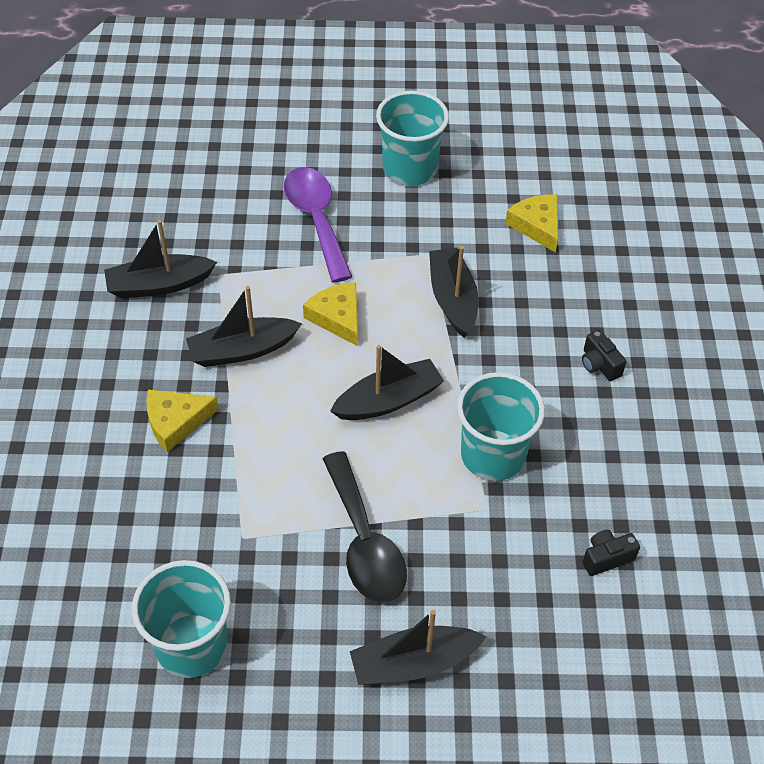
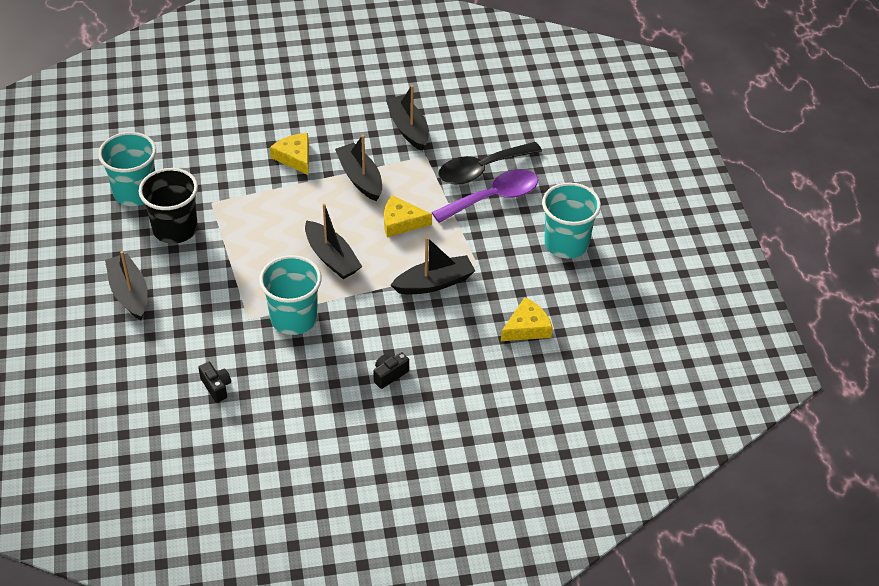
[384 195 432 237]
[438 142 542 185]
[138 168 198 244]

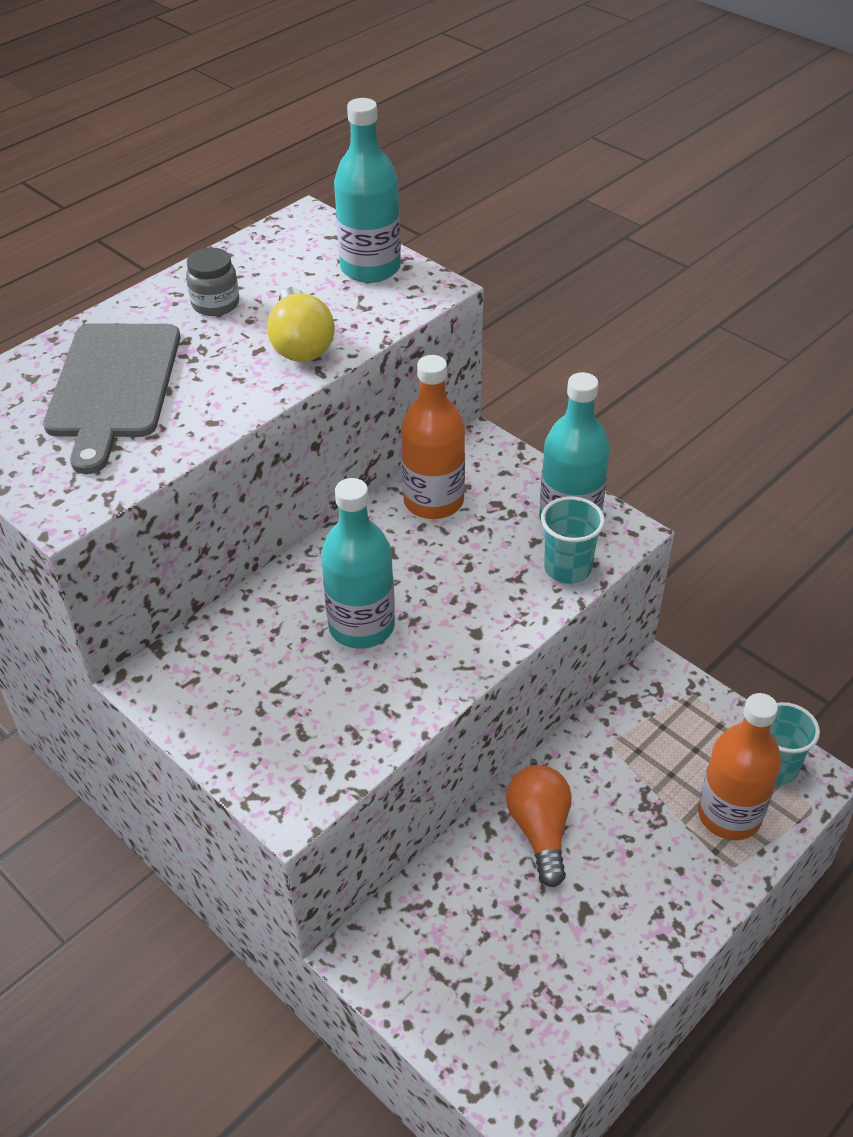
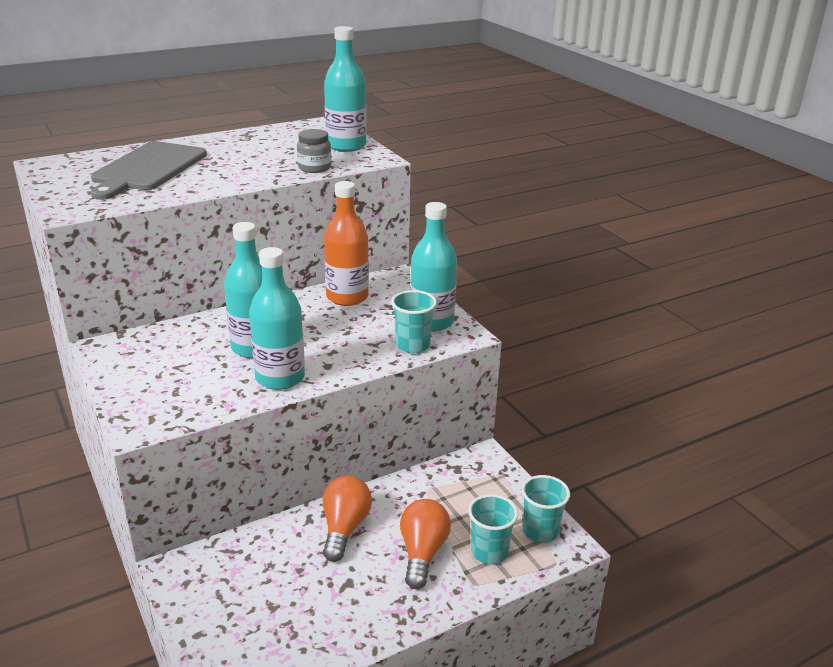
[297 129 331 173]
[267 287 335 362] (first image)
[468 494 518 564]
[249 247 305 390]
[400 499 451 589]

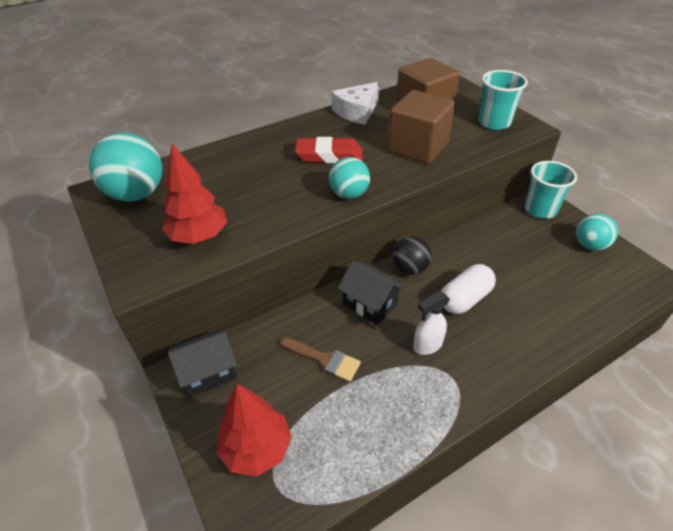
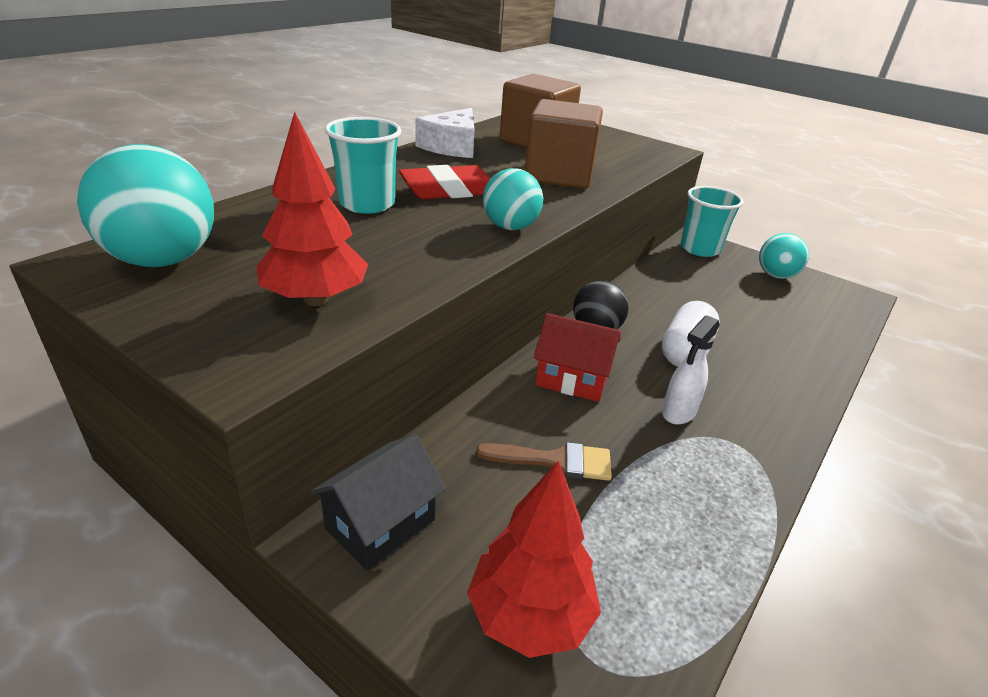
[325 117 402 214]
[534 313 621 402]

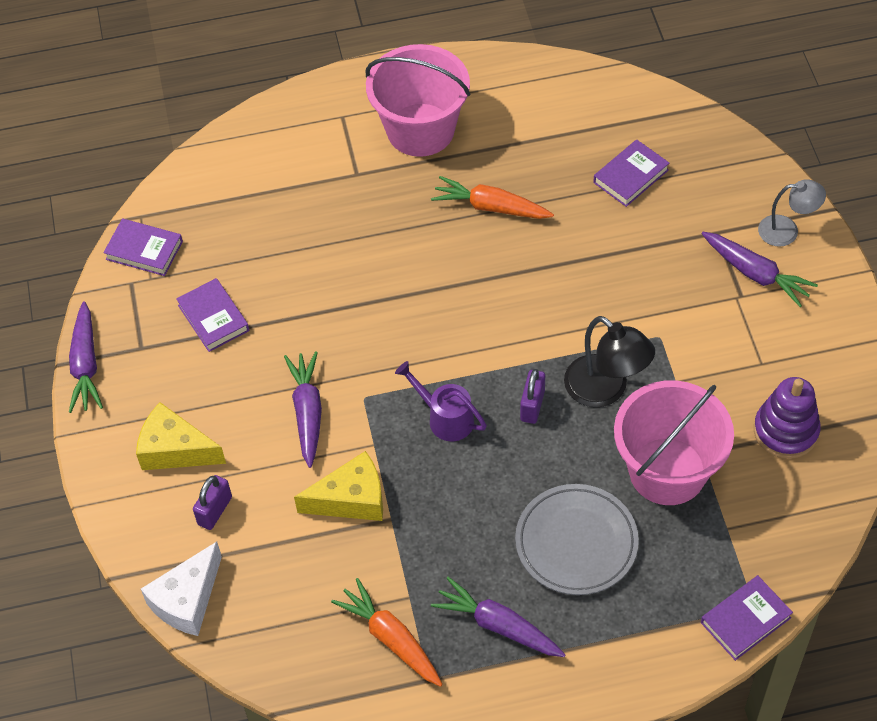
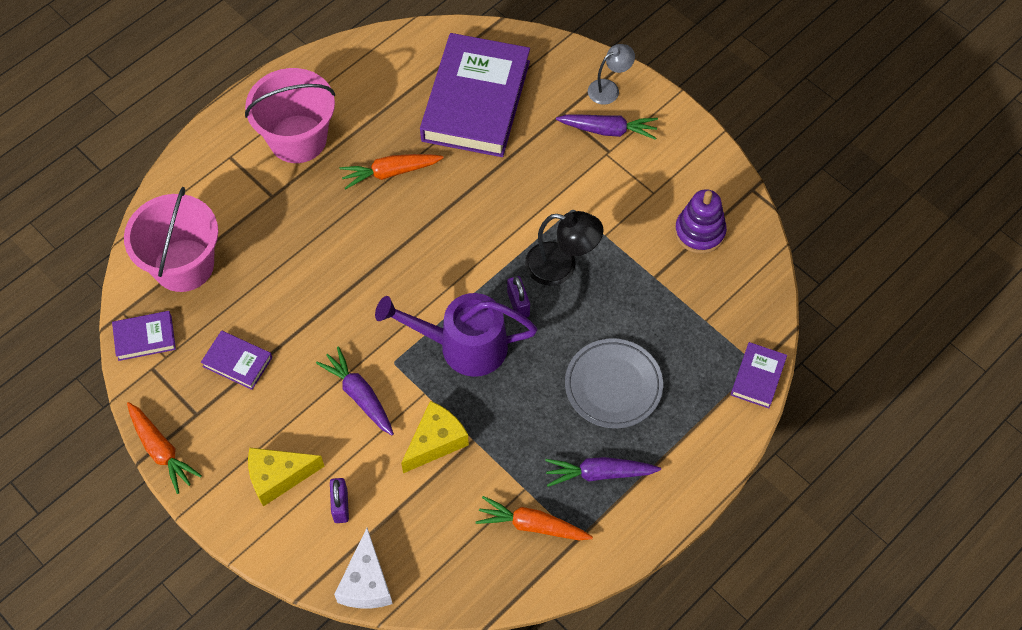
[420 33 530 157]
[127 402 202 494]
[375 293 537 377]
[124 187 218 292]

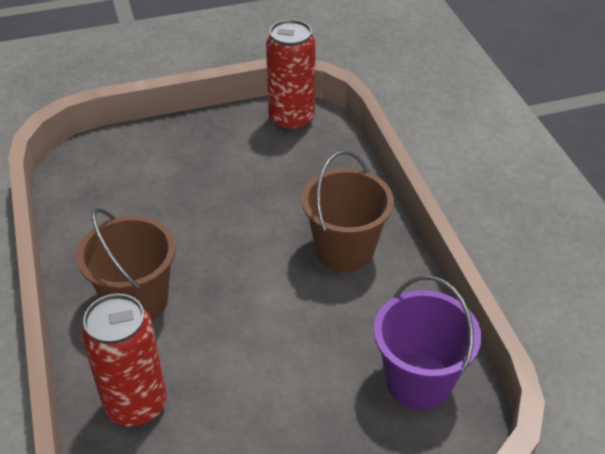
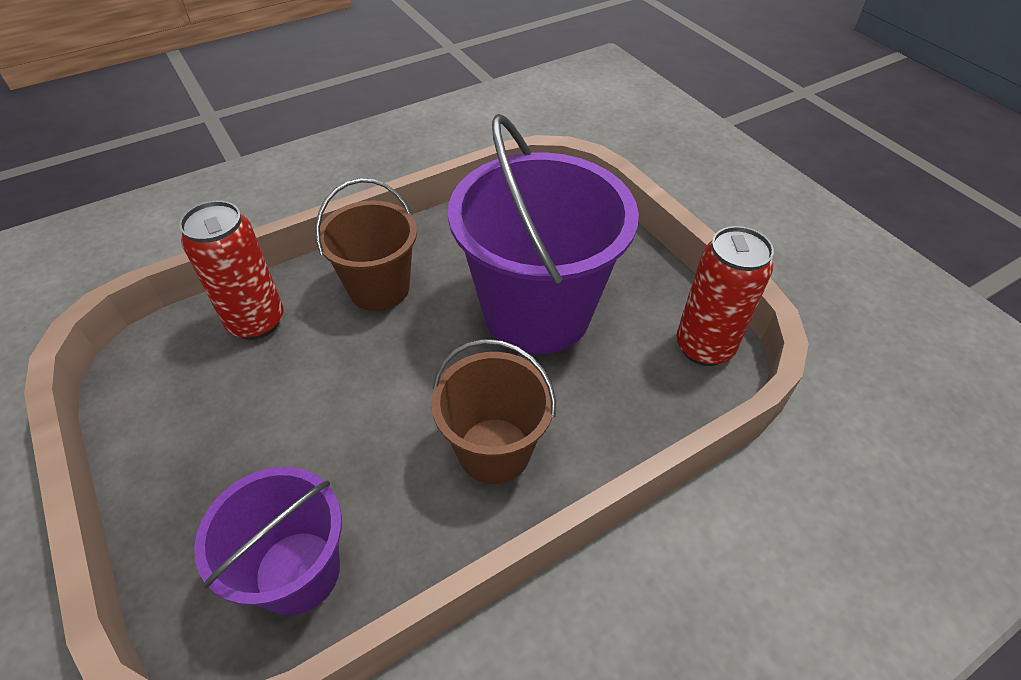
[448 114 639 354]

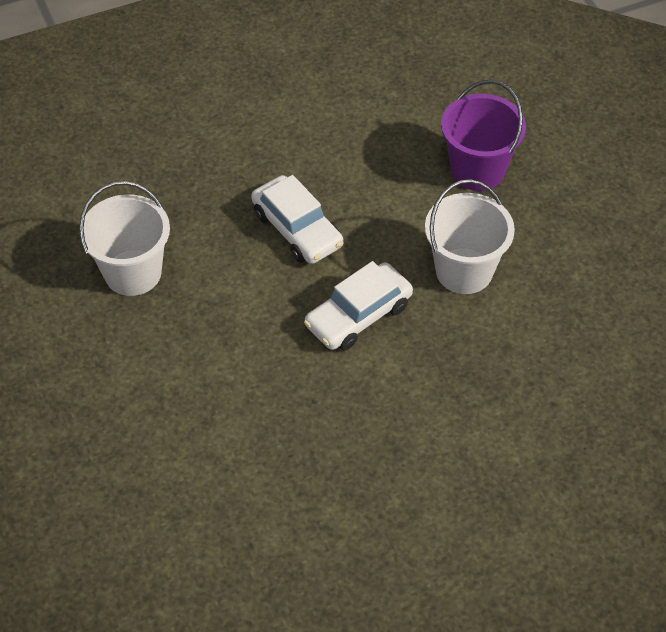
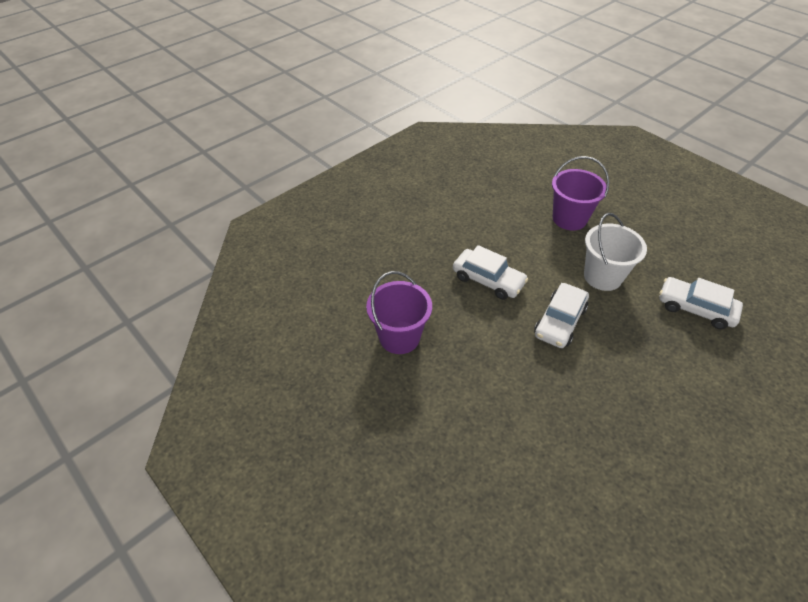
[366 271 432 354]
[659 277 743 329]

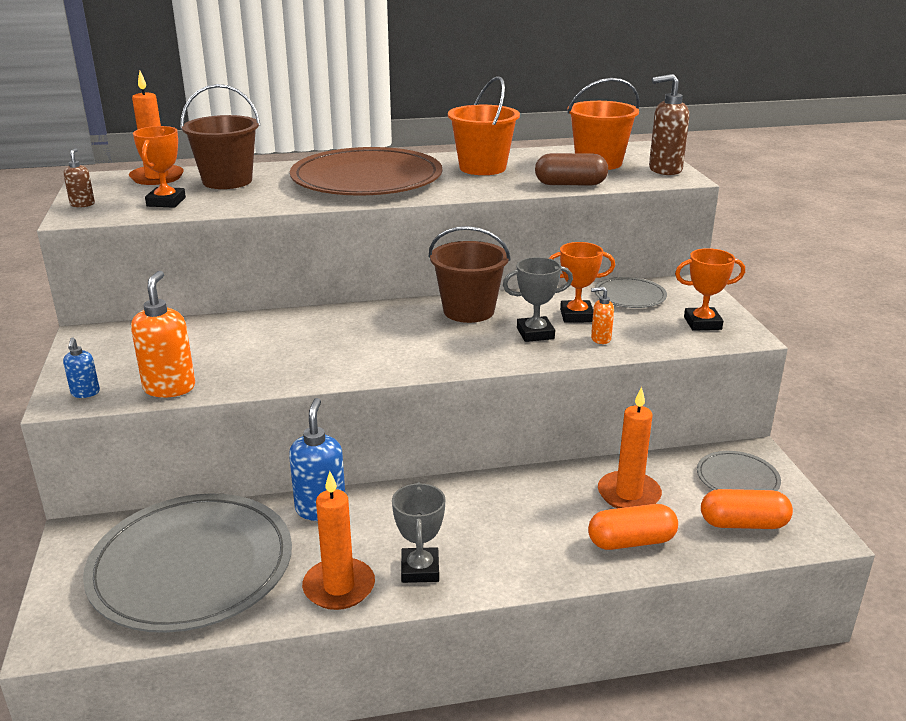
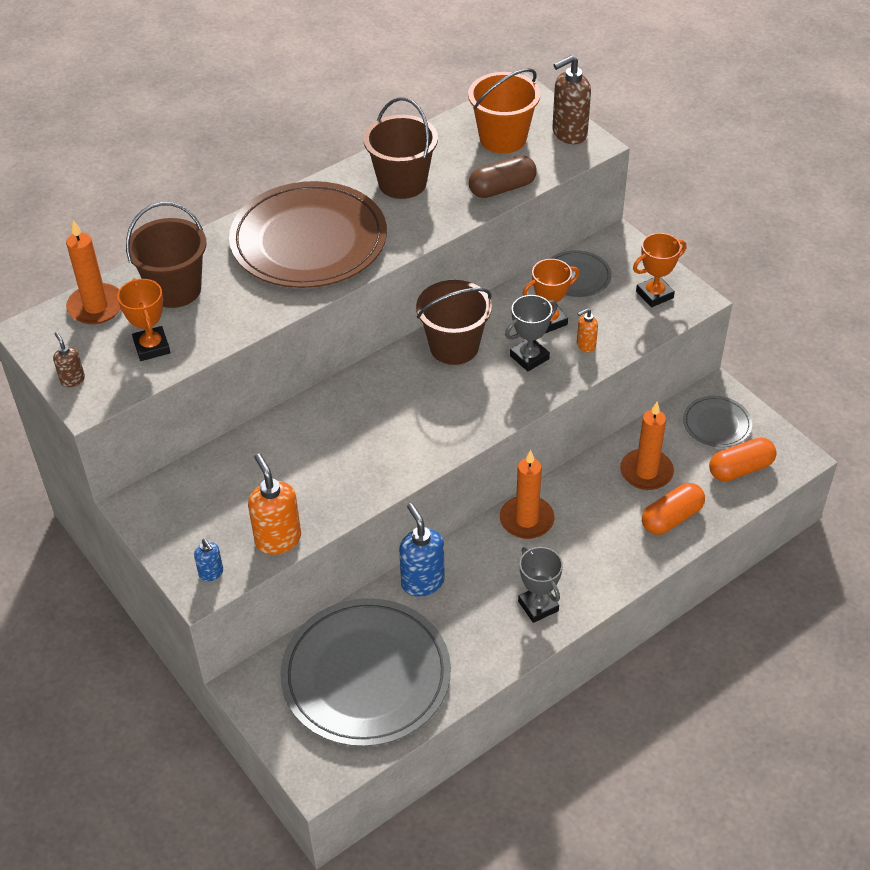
[363 97 438 199]
[500 450 555 539]

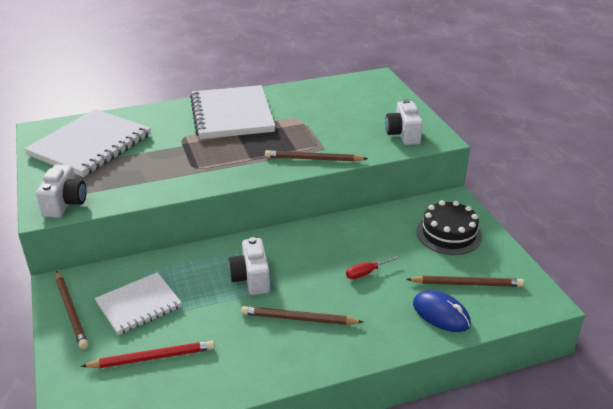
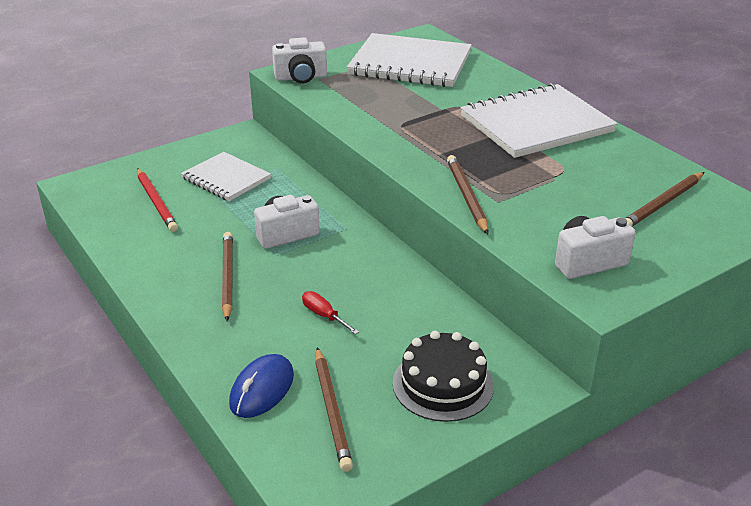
[625 172 704 227]

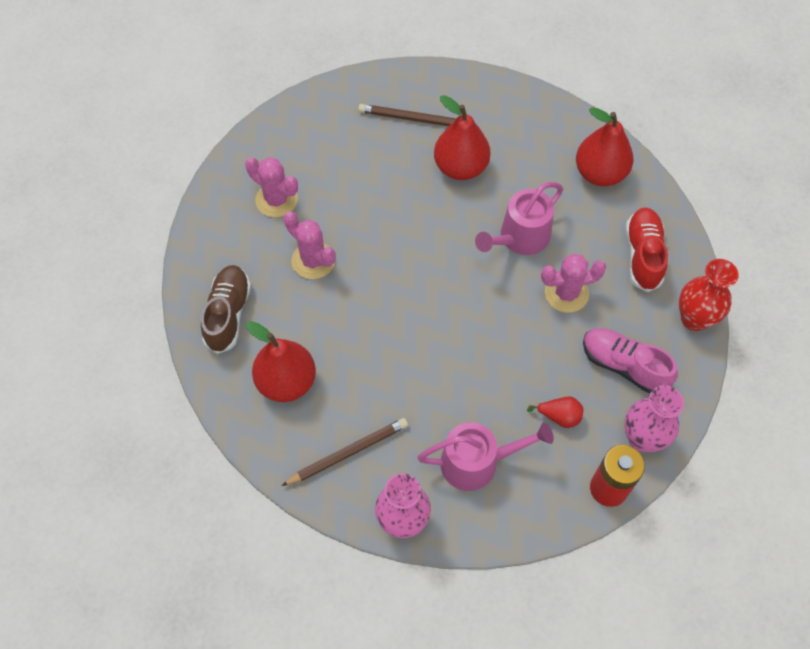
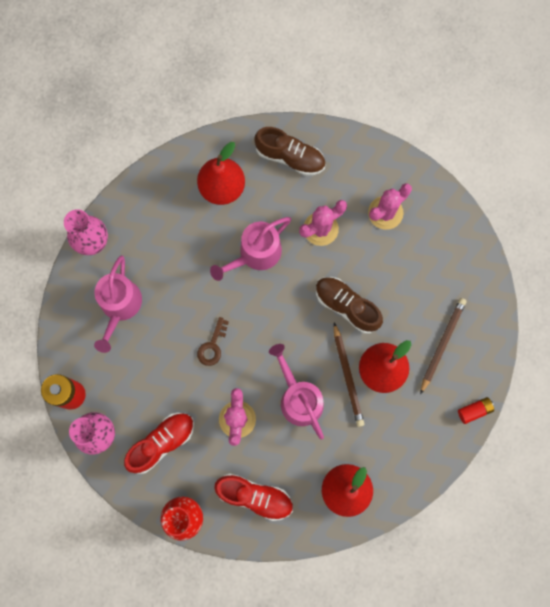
[124 413 194 474]
[527 396 583 428] (first image)
[334 323 364 427]
[210 217 291 281]
[316 277 383 334]
[197 317 229 366]
[458 397 494 424]

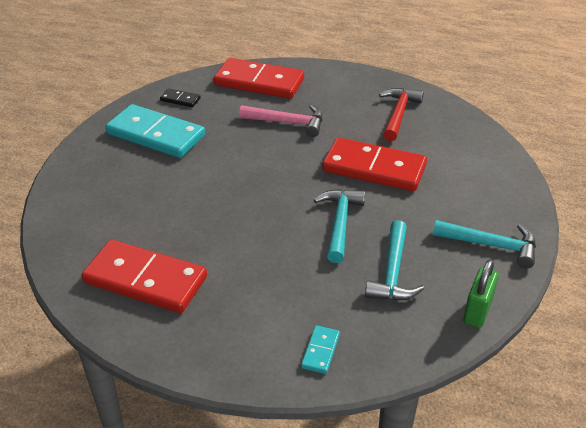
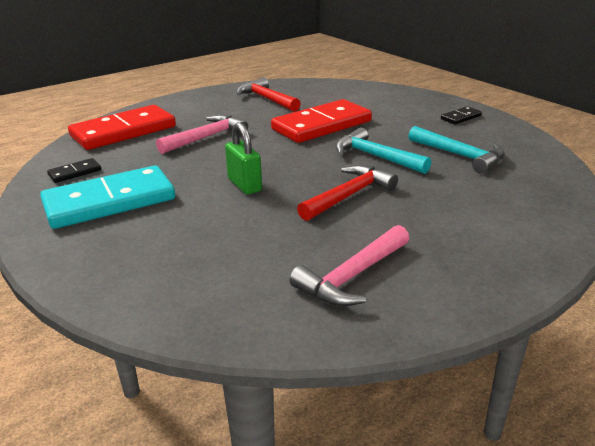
[441 106 482 124]
[289 225 409 306]
[225 122 262 195]
[301 325 340 374] (first image)
[297 165 398 221]

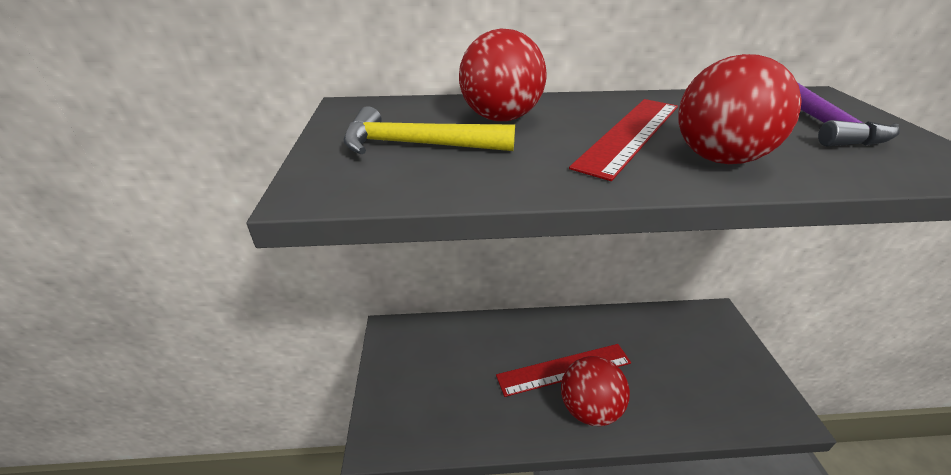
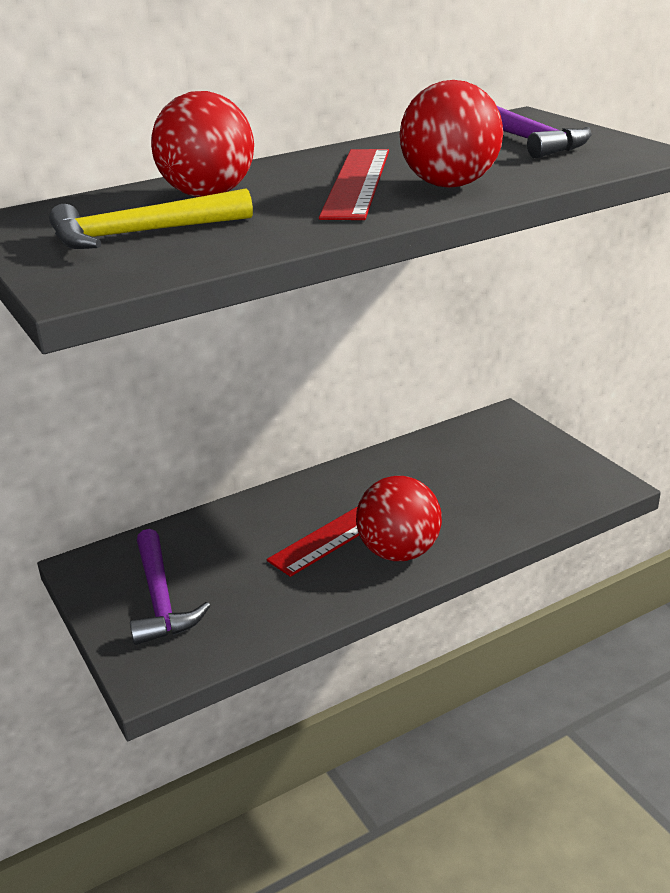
[130 529 210 645]

